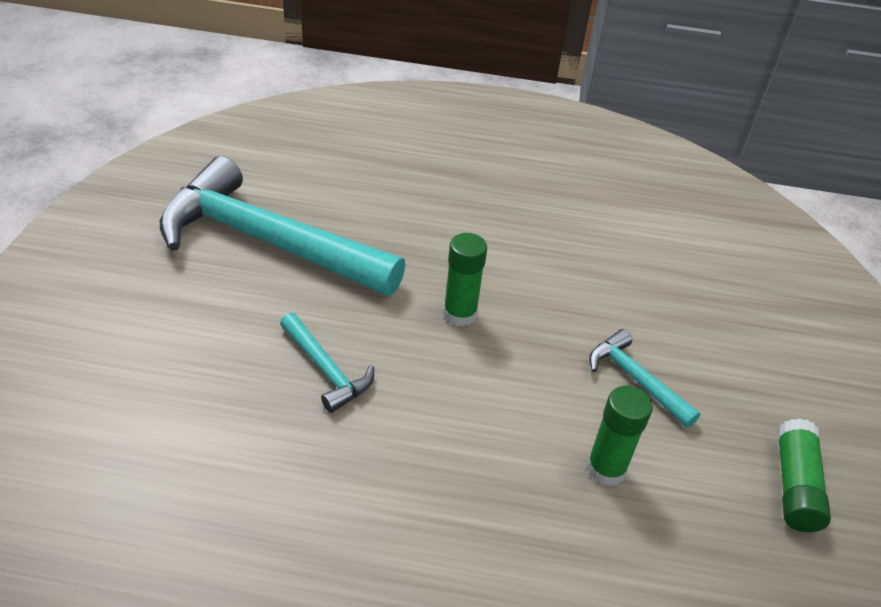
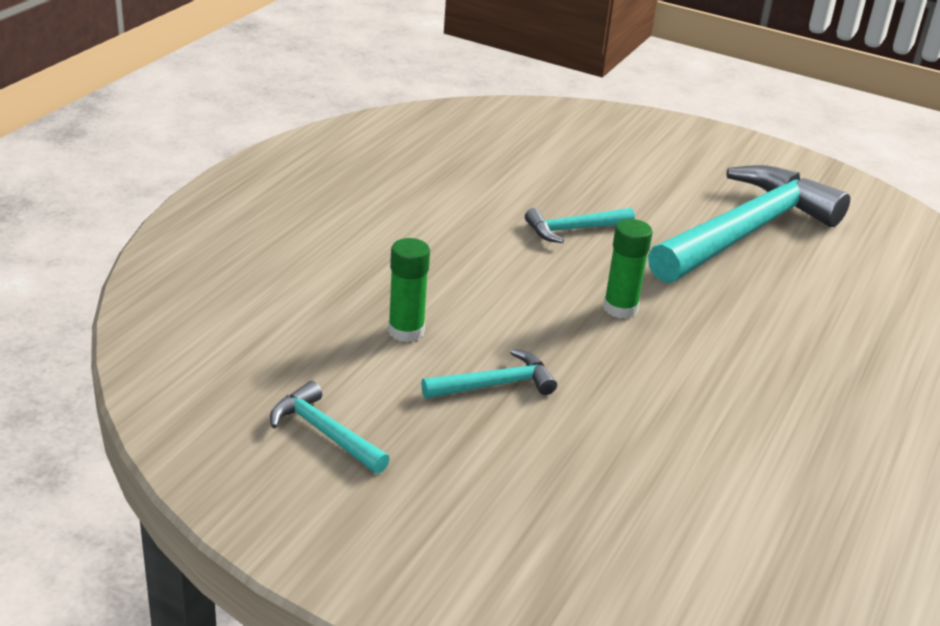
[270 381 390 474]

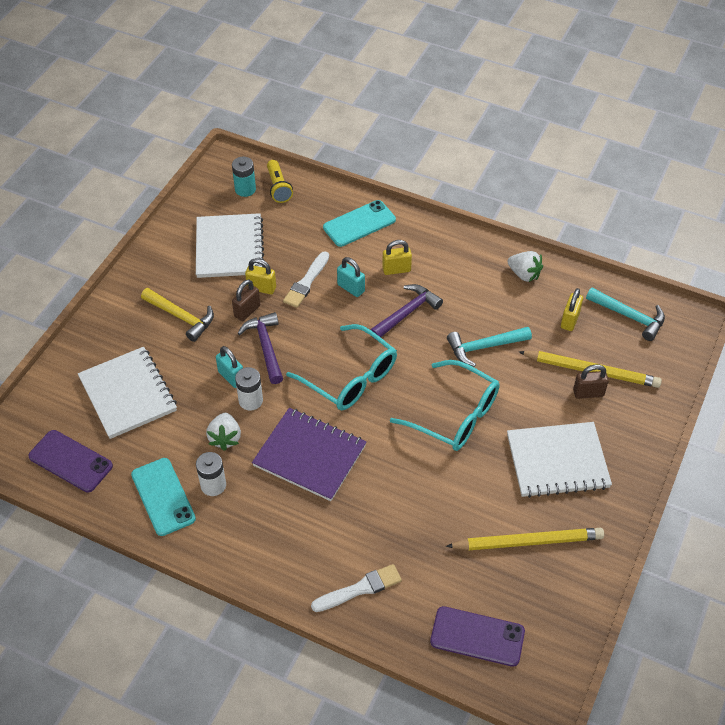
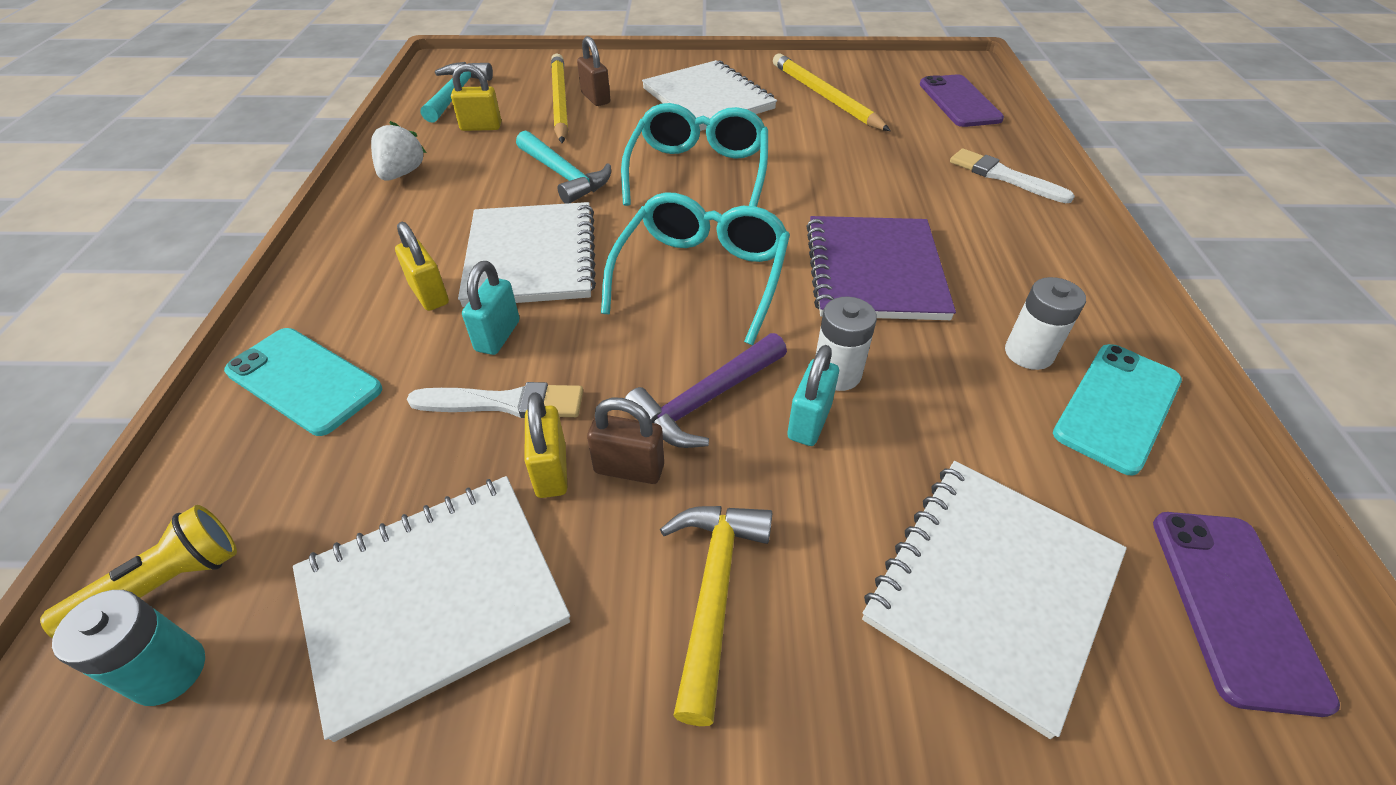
[458 202 596 307]
[206 413 241 451] (first image)

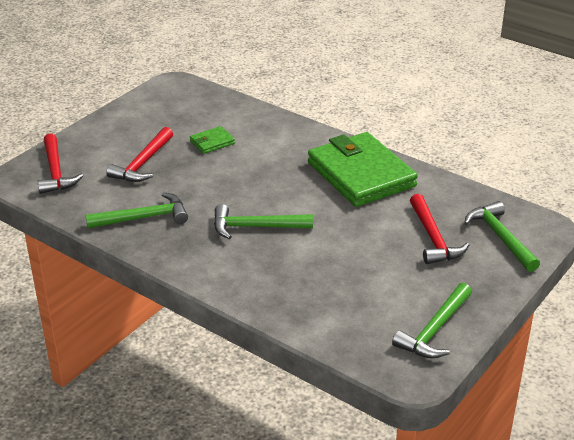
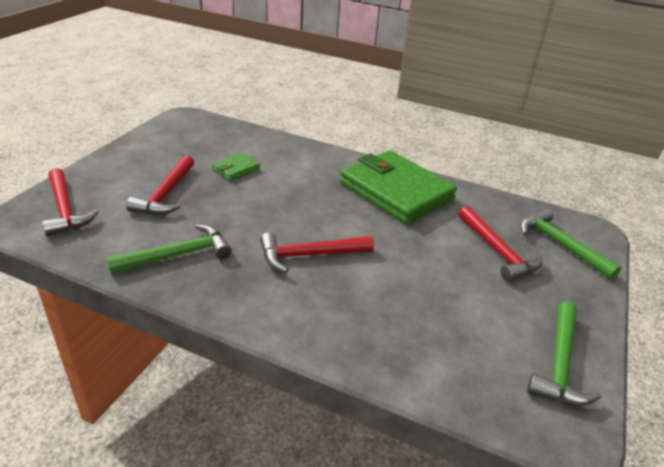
[260 232 374 273]

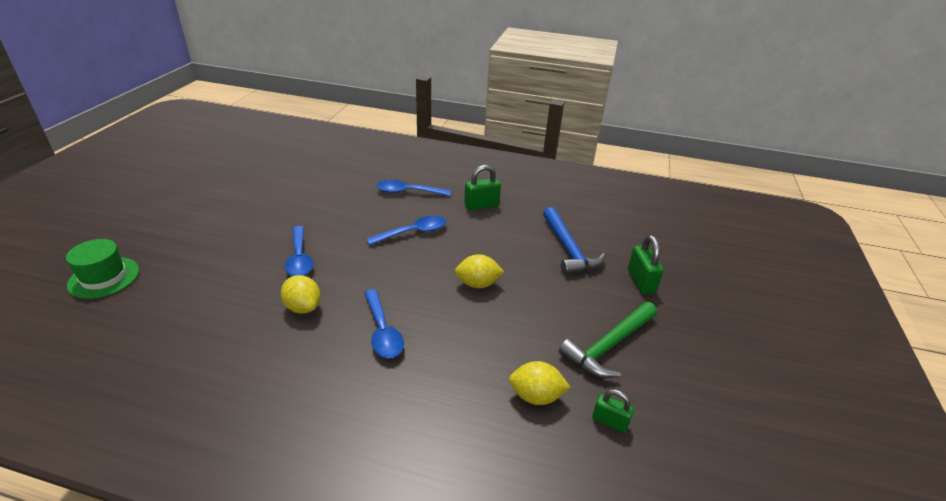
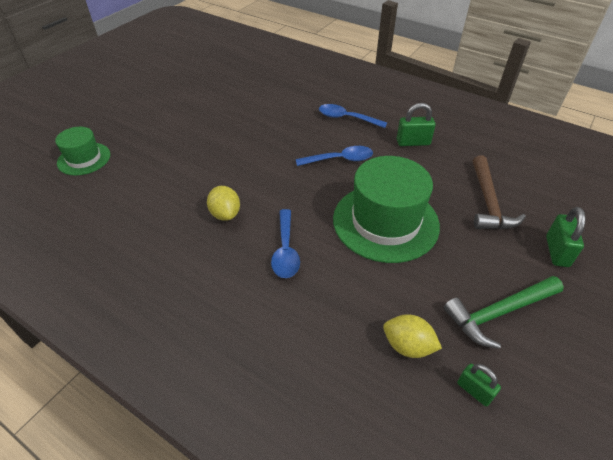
[473 155 526 229]
[285 226 313 276] (first image)
[333 156 440 263]

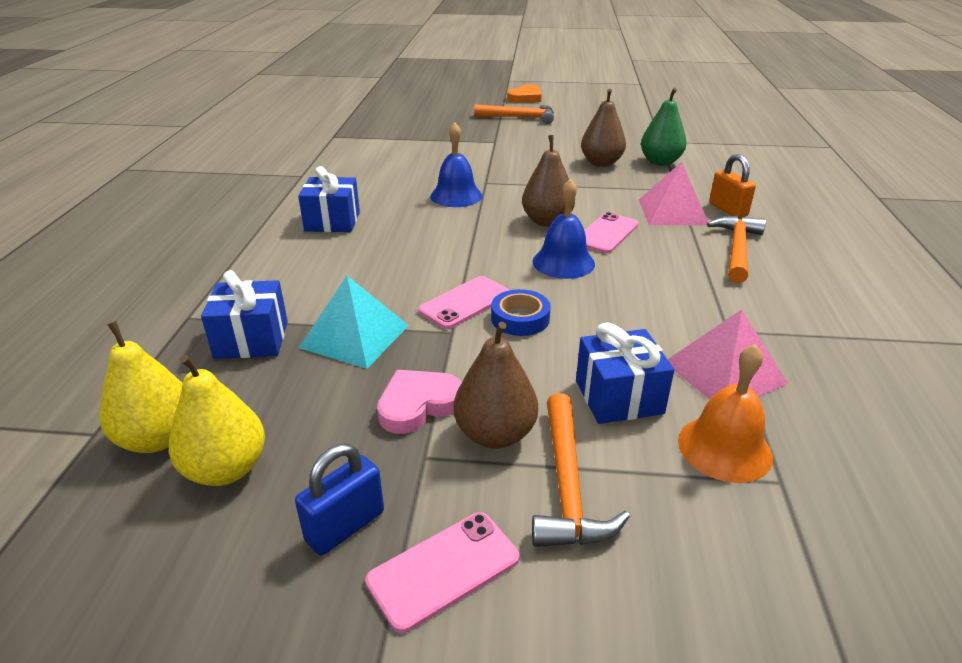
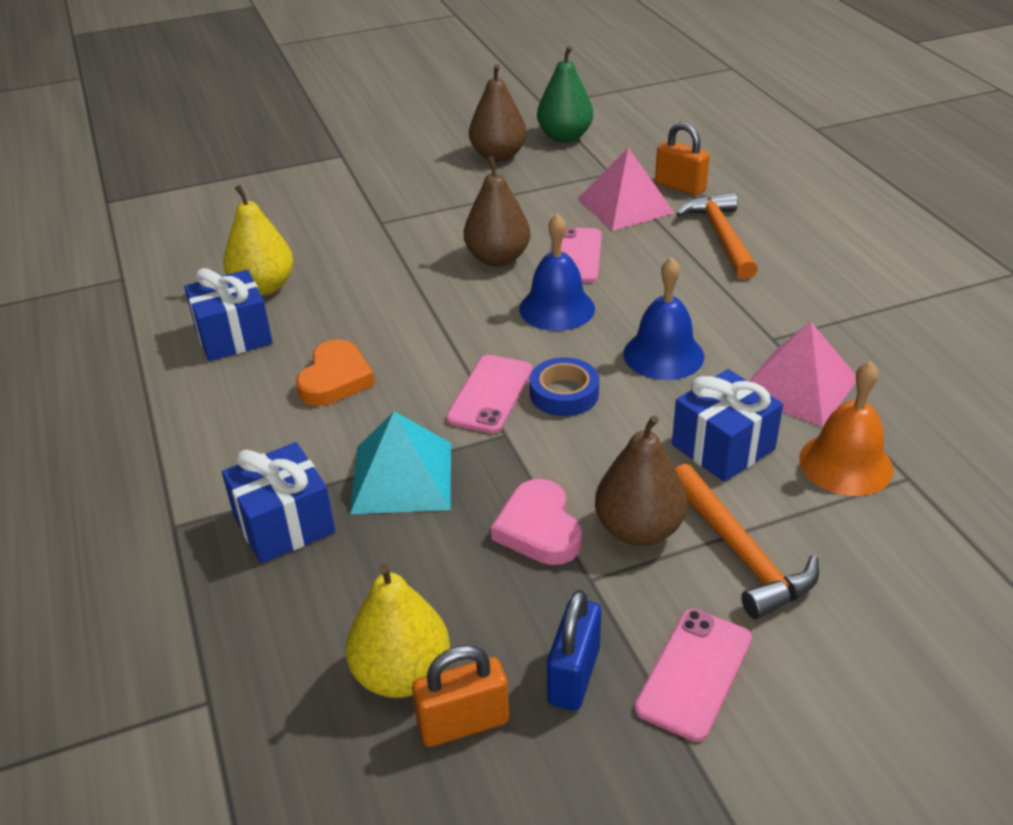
[296 339 375 406]
[474 104 554 124] (first image)
[623 257 704 380]
[223 185 294 296]
[491 479 582 565]
[412 645 509 747]

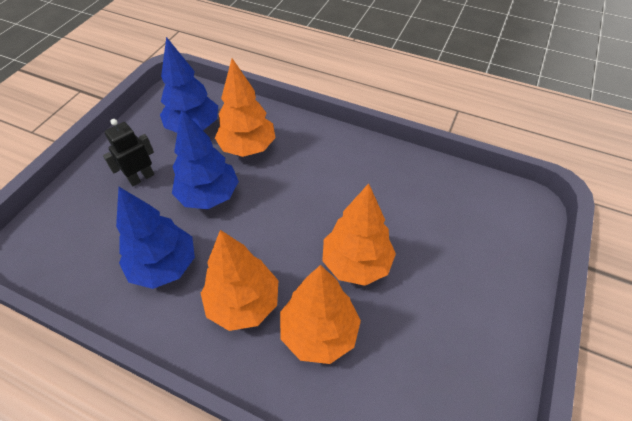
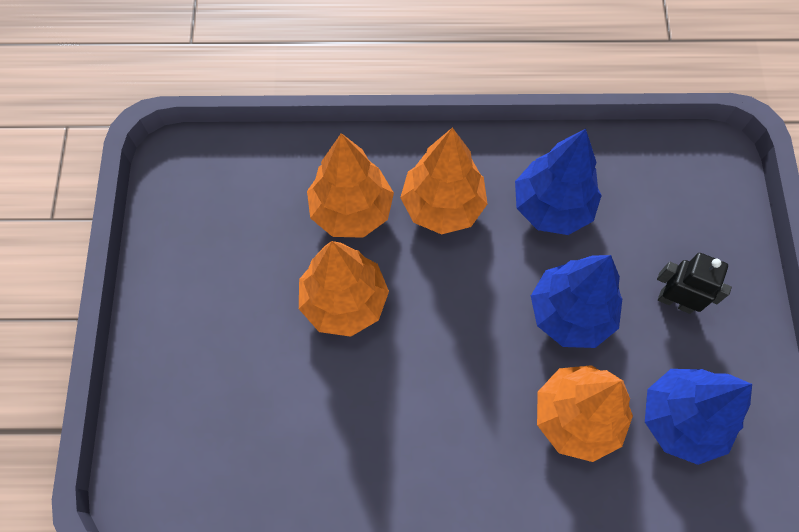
[657 253 732 314]

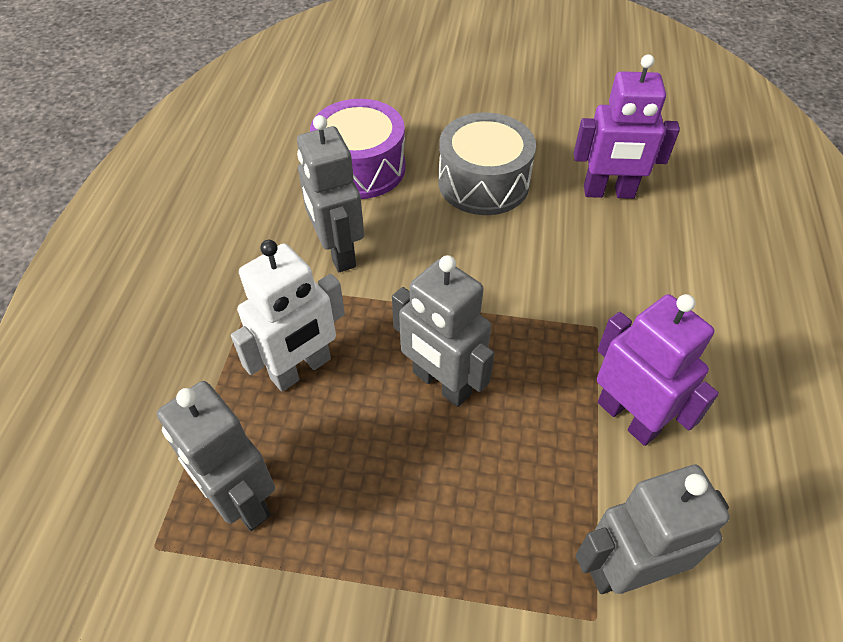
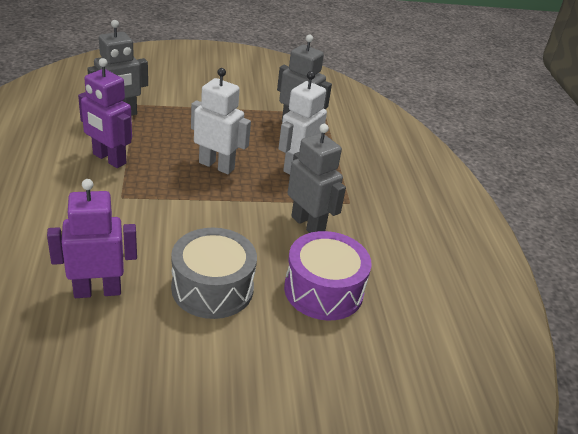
[191 68 251 174]

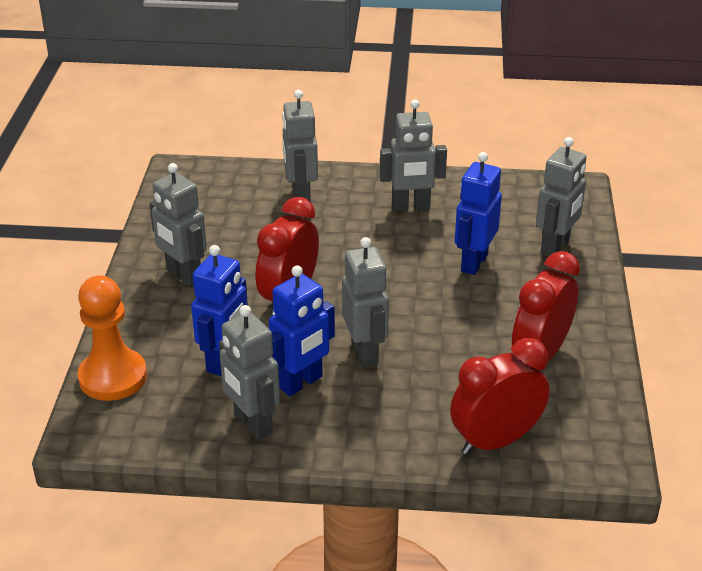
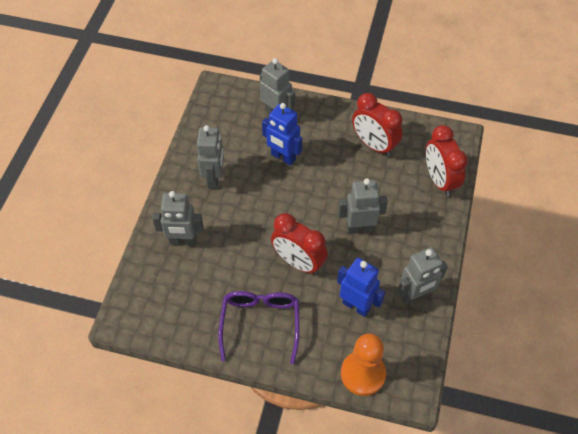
[218 291 300 364]
[269 265 335 396] (first image)

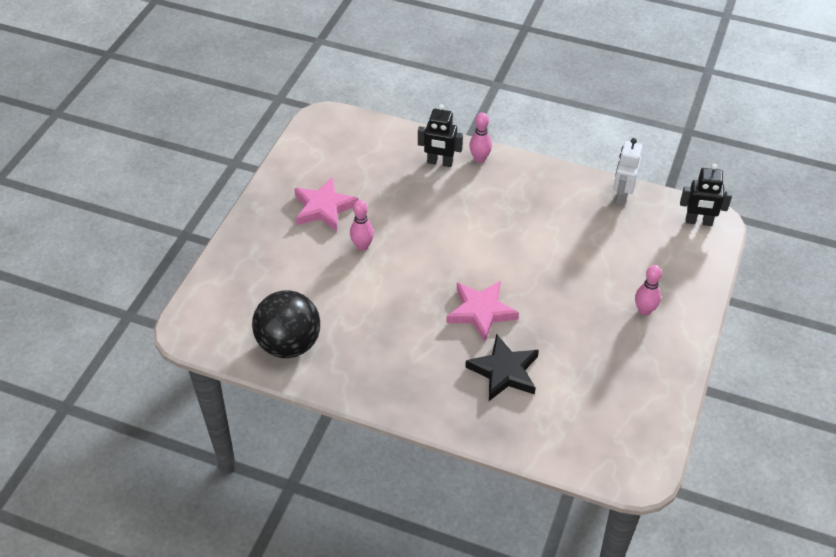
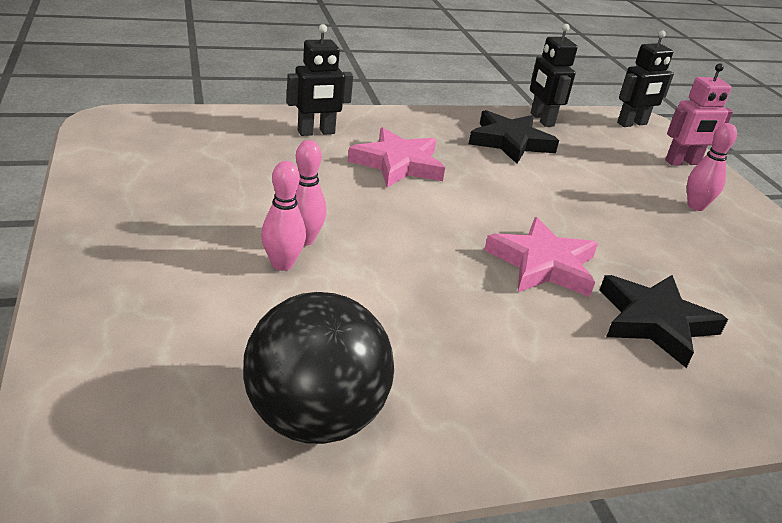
[261 161 306 271]
[530 24 578 127]
[348 127 445 188]
[665 63 733 166]
[469 110 559 164]

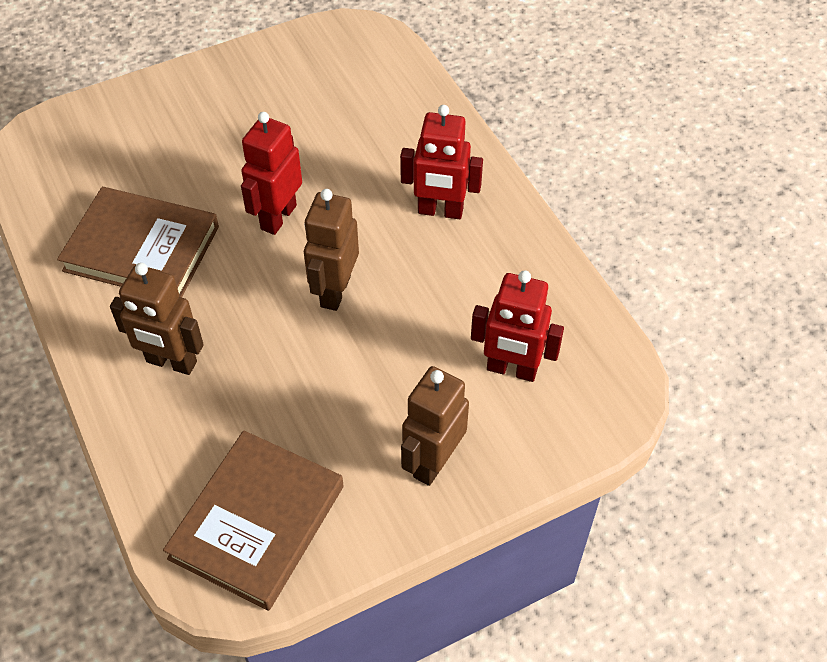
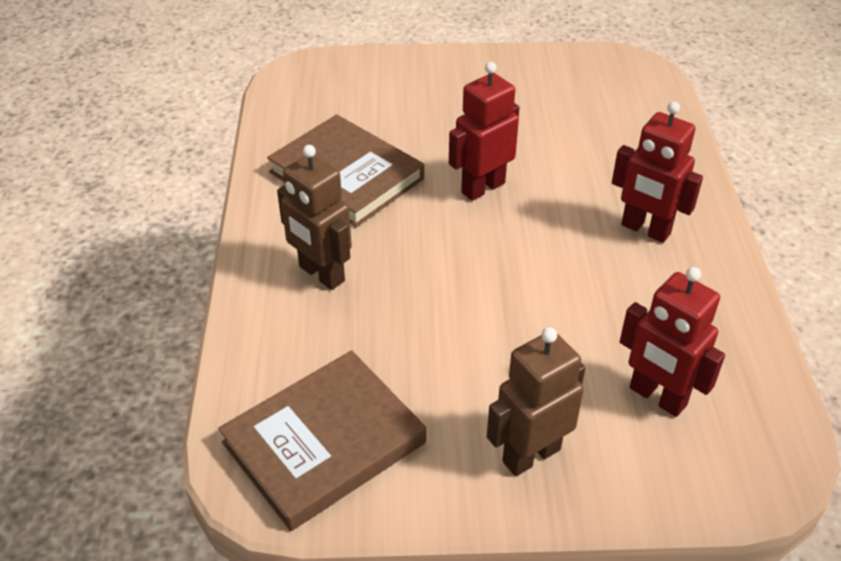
[304 189 359 311] (first image)

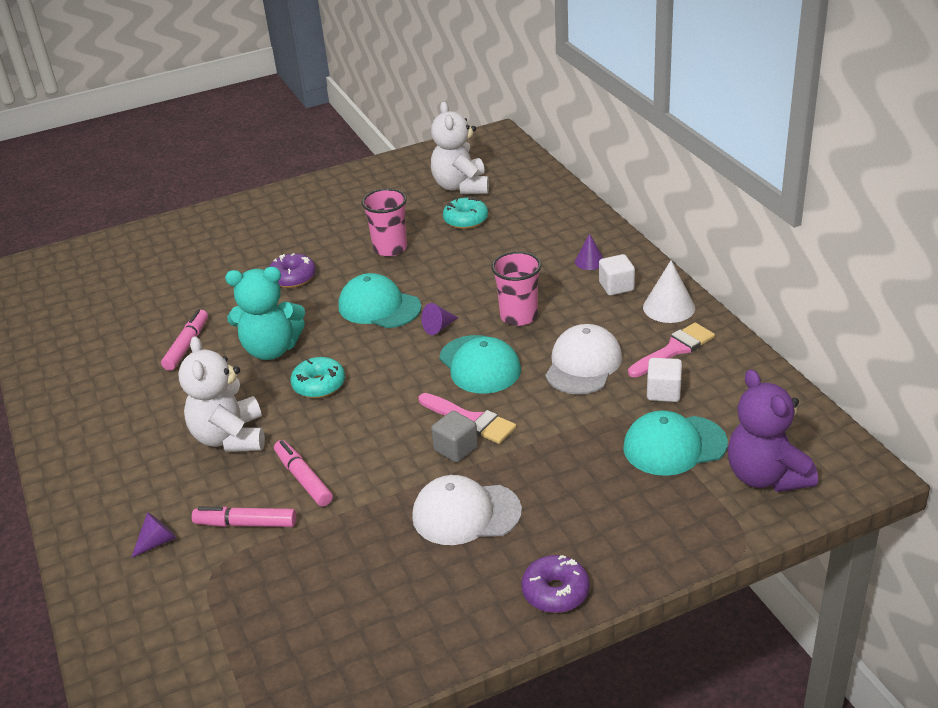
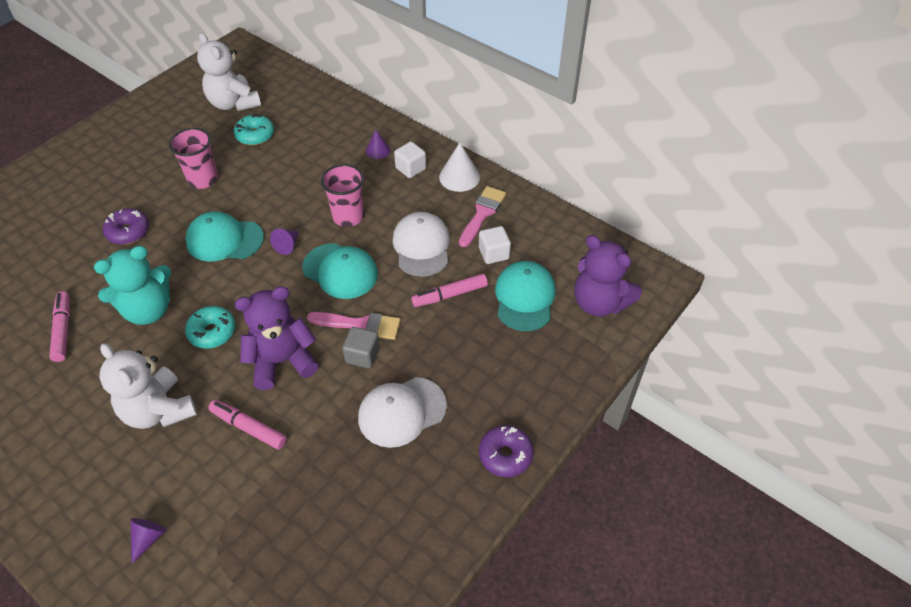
[495 261 556 331]
[411 273 488 307]
[234 286 319 390]

